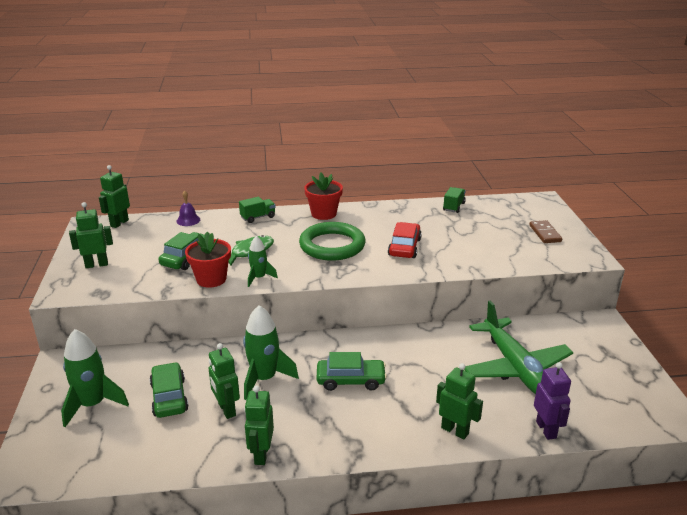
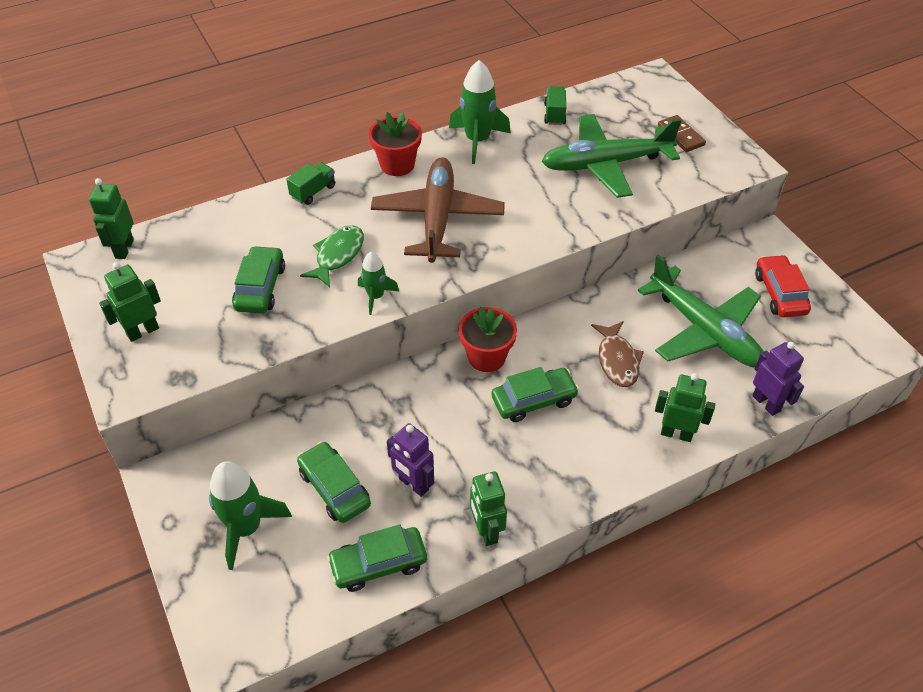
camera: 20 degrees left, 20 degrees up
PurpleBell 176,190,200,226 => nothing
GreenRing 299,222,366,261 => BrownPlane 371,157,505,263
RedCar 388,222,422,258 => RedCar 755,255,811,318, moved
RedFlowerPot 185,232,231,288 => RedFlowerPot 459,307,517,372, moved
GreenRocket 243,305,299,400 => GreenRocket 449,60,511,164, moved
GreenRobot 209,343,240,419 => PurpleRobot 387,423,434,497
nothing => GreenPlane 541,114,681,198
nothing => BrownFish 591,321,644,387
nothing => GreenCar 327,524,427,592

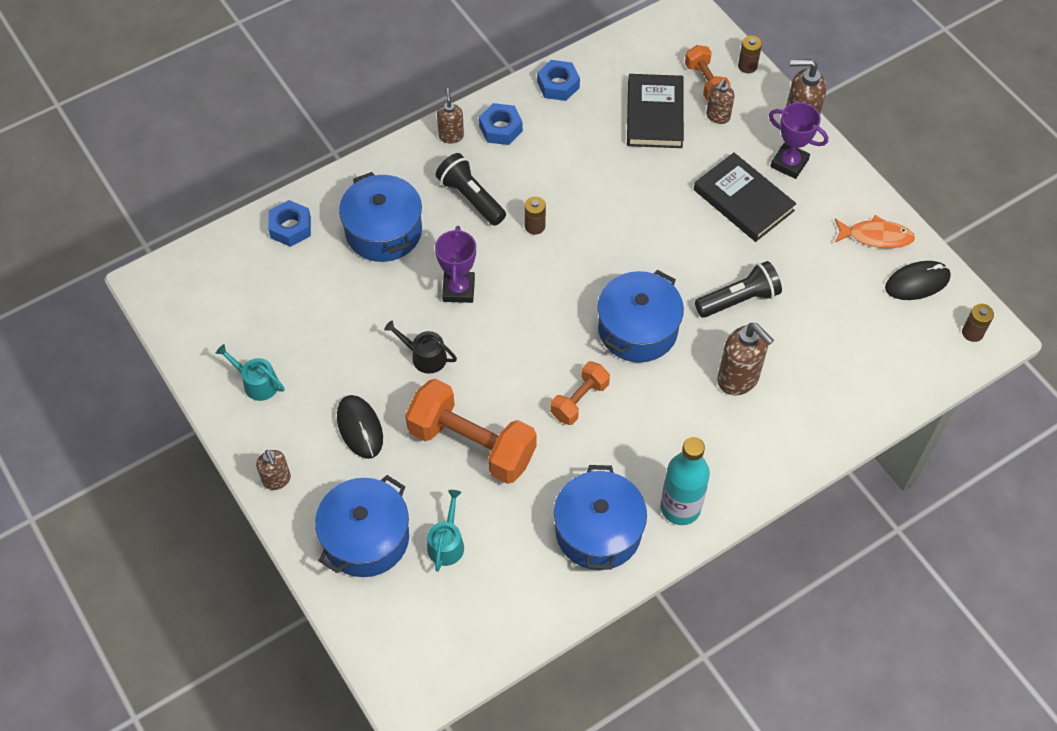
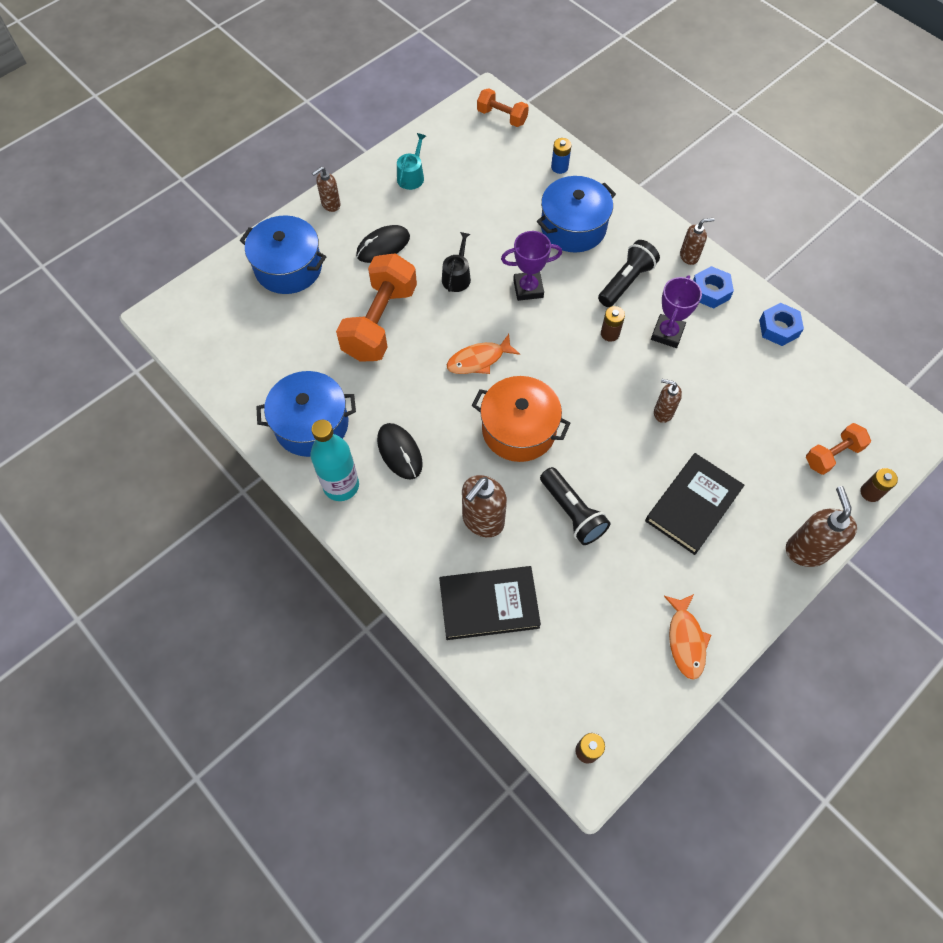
camera: 80 degrees right, 5 degrees up
BlackBook 627,74,684,148 => BlackBook 439,566,541,640, moved
BrownSoapDispenser 706,79,734,124 => BrownSoapDispenser 654,379,682,423, moved
PurpleTrophy 769,102,828,179 => PurpleTrophy 651,275,702,348, moved
BlueNut 268,200,311,247 => BlueBattery 551,138,572,174
BlackMouse 885,261,951,300 => BlackMouse 377,423,423,480, moved
BluePot 598,270,684,362 => OrangePot 472,376,570,462
OrangeDumbbell 550,361,610,425 => OrangeDumbbell 477,88,529,127, moved
TurquoiseWateringCan 427,490,464,572 => nothing
nothing => OrangeFish 447,334,520,374

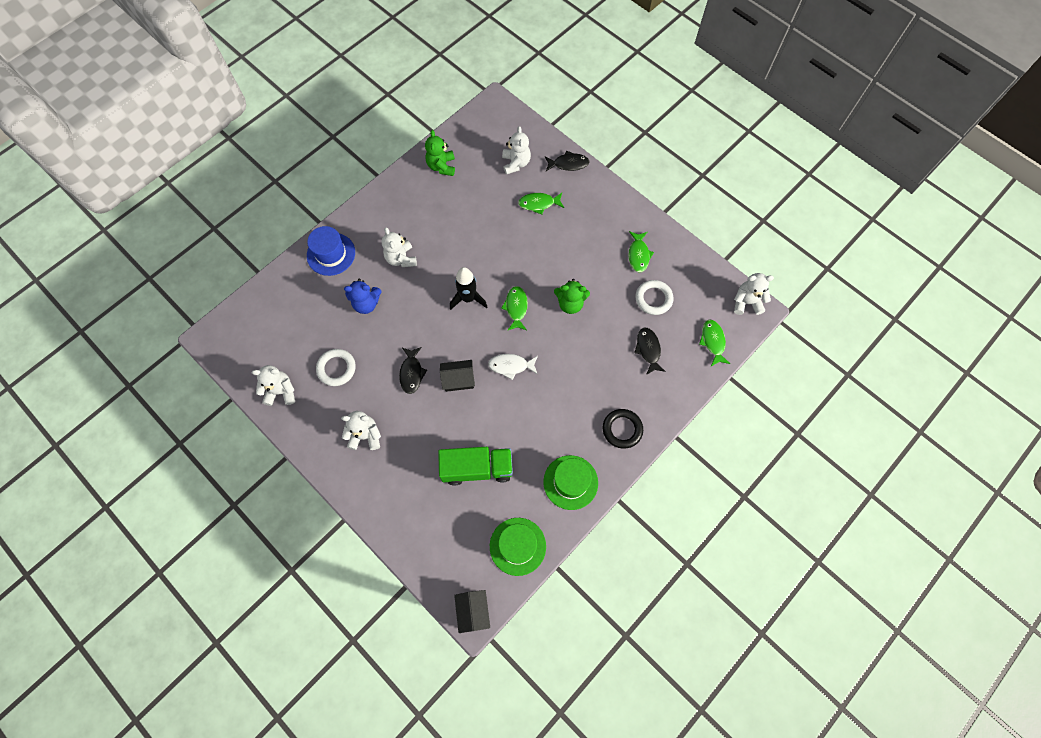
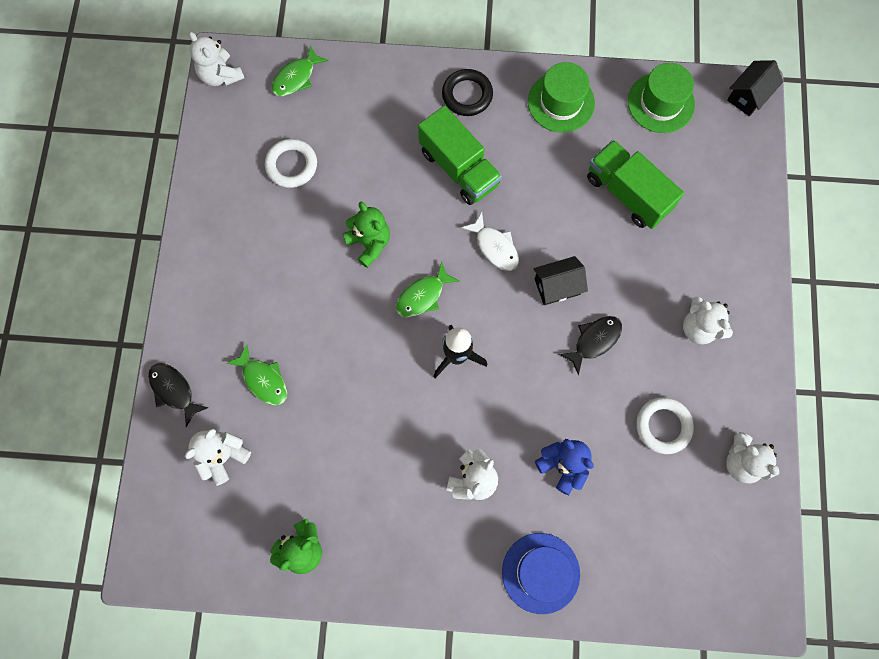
camera: 130 degrees left, 5 degrees up
GreenFish 628,231,654,273 => nothing
BlackFish 634,328,666,375 => nothing
BlackHouse 440,360,475,392 => BlackHouse 533,256,588,305, 60 degrees counterclockwise
nothing => GreenTruck 418,106,502,205

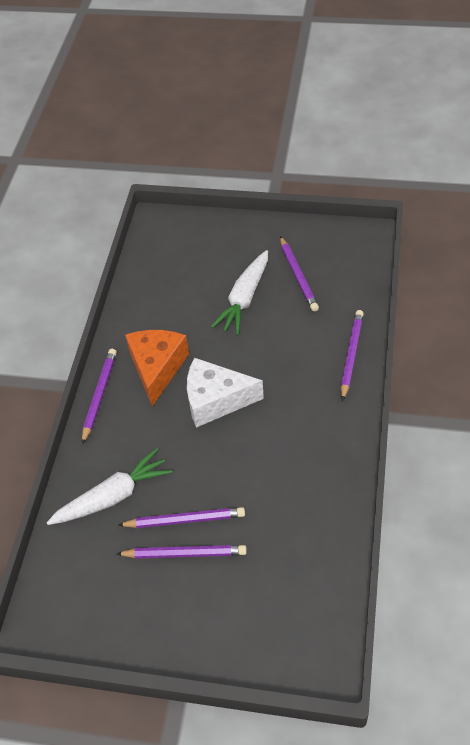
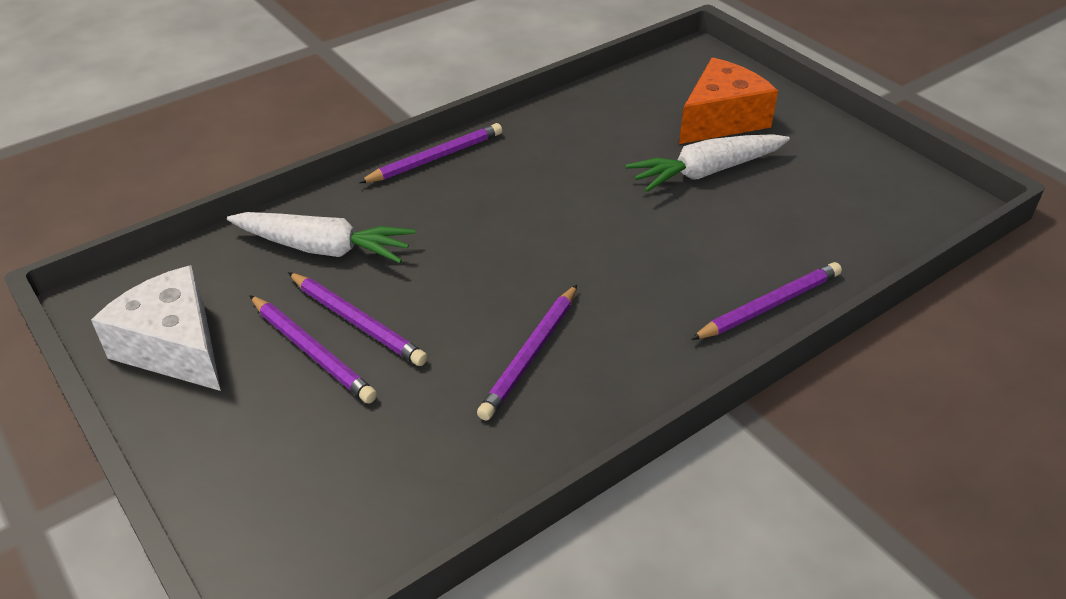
camera: 40 degrees right, 10 degrees down
PurplePencil 280,236,319,312 => PurplePencil 477,285,577,421, moved
OrangeCheese 125,330,189,406 => OrangeCheese 679,58,778,144, moved
WhiteCheese 187,358,264,428 => WhiteCheese 91,265,221,391, moved

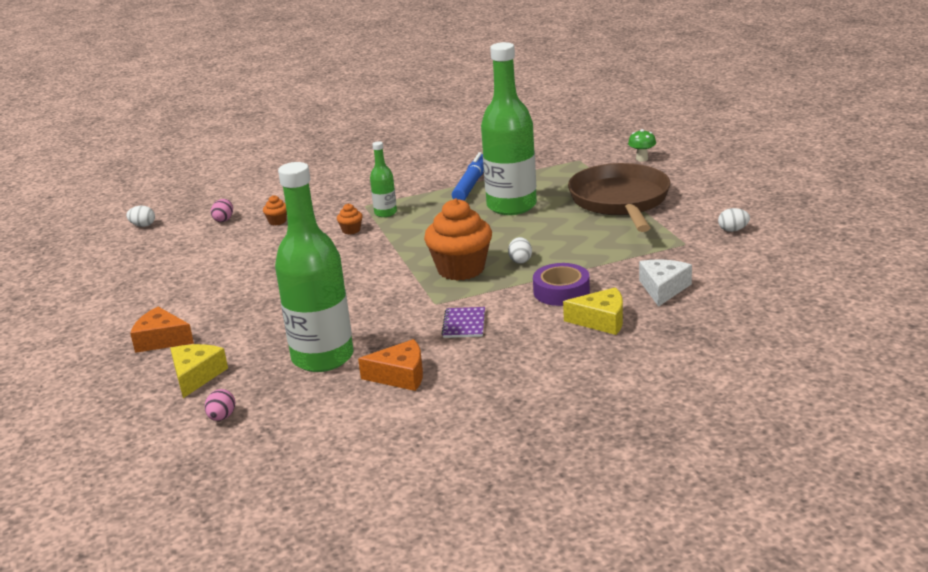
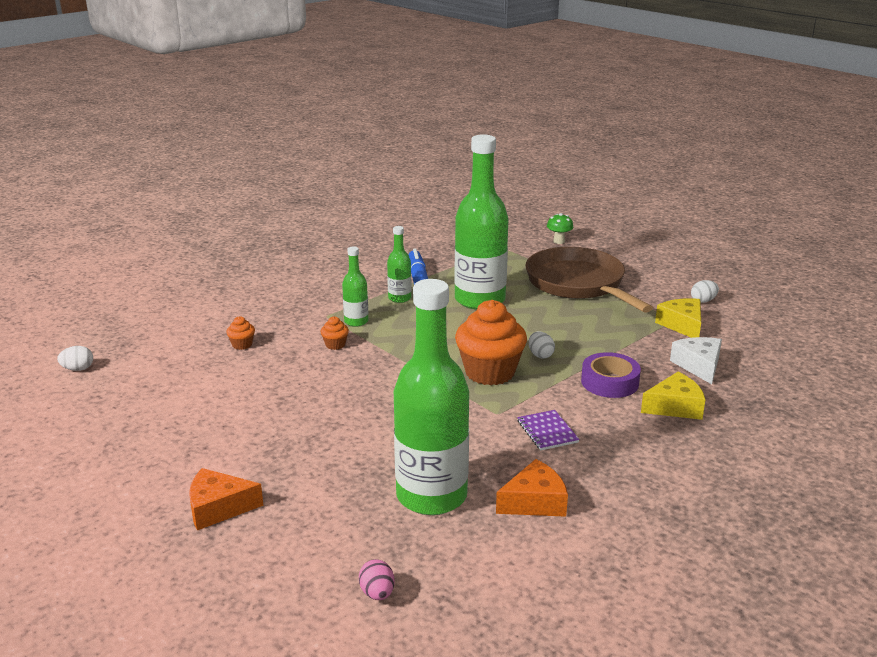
camera: 25 degrees left, 0 degrees up
PinkEgg 211,199,233,222 => nothing
YellowCheese 170,344,228,398 => YellowCheese 655,298,701,338, moved
nothing => GreenBottle 387,226,412,303

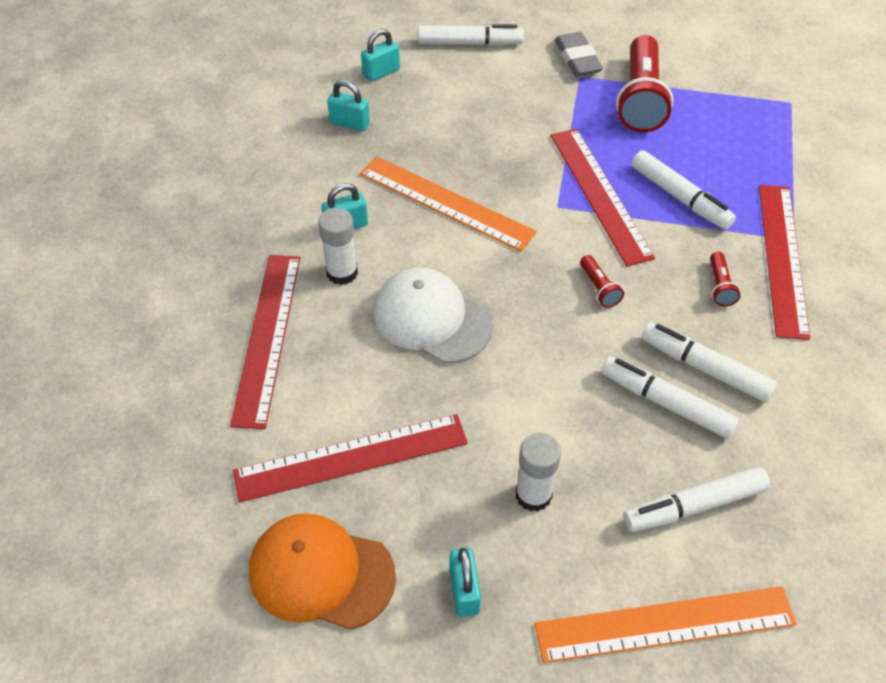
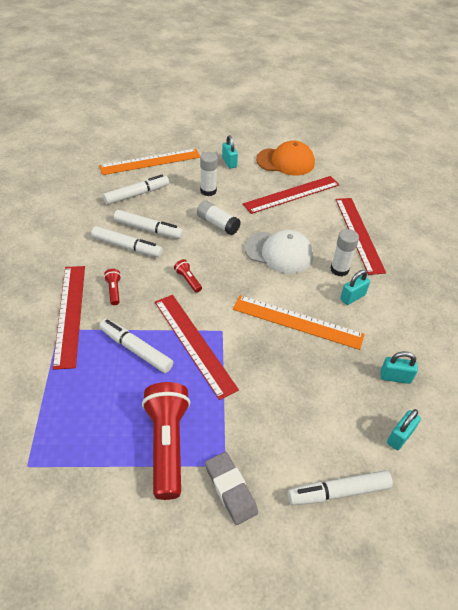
camera: 165 degrees right, 5 degrees down
nothing => WhiteGlueStick 197,200,241,235

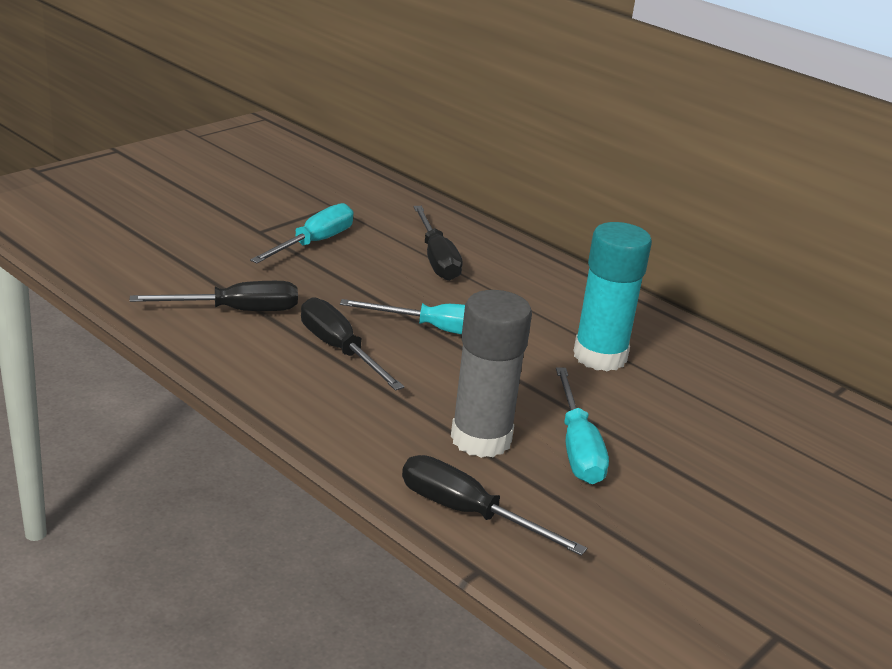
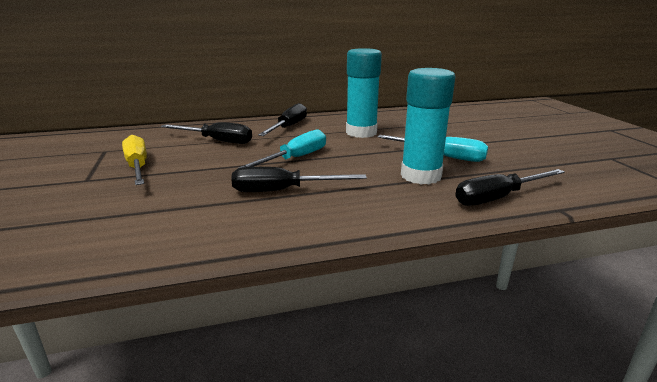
camera: 55 degrees left, 5 degrees down
TurquoiseScrewdriver 250,203,354,263 => YellowScrewdriver 122,135,147,185
BlackScrewdriver 130,281,298,311 => BlackScrewdriver 258,103,307,136, moved
GreyGlueStick 451,290,532,458 => TurquoiseGlueStick 401,68,456,184

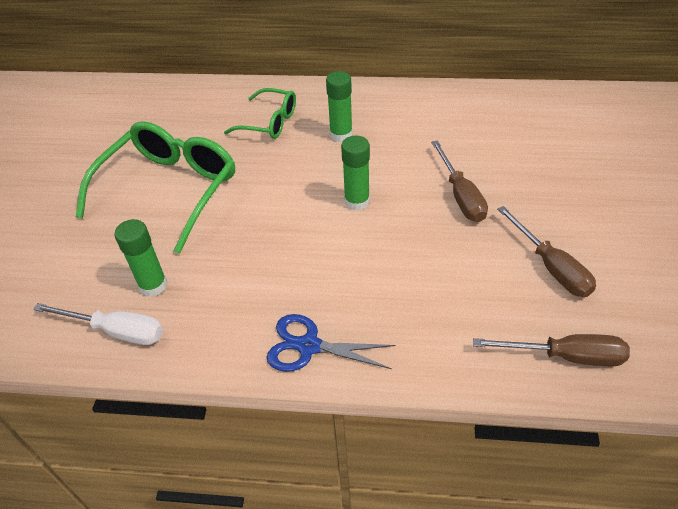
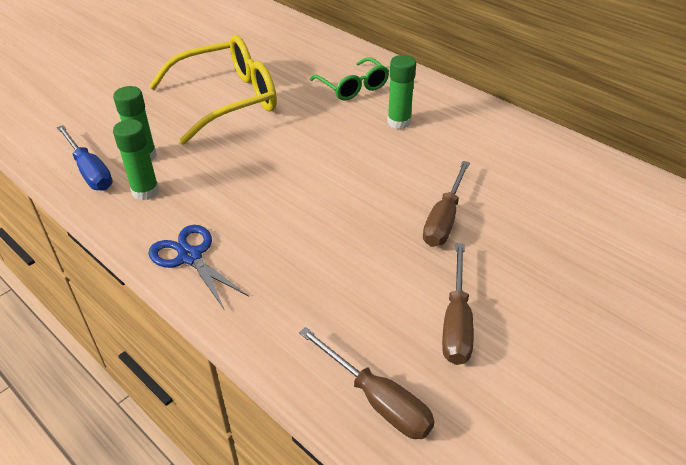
camera: 35 degrees right, 5 degrees down
GreenGlasses 76,121,235,254 => YellowGlasses 149,35,277,145
GreenGlueStick 341,136,370,211 => GreenGlueStick 113,119,159,201, moved
WhiteScrewdriver 33,303,163,345 => BlueScrewdriver 57,125,113,191

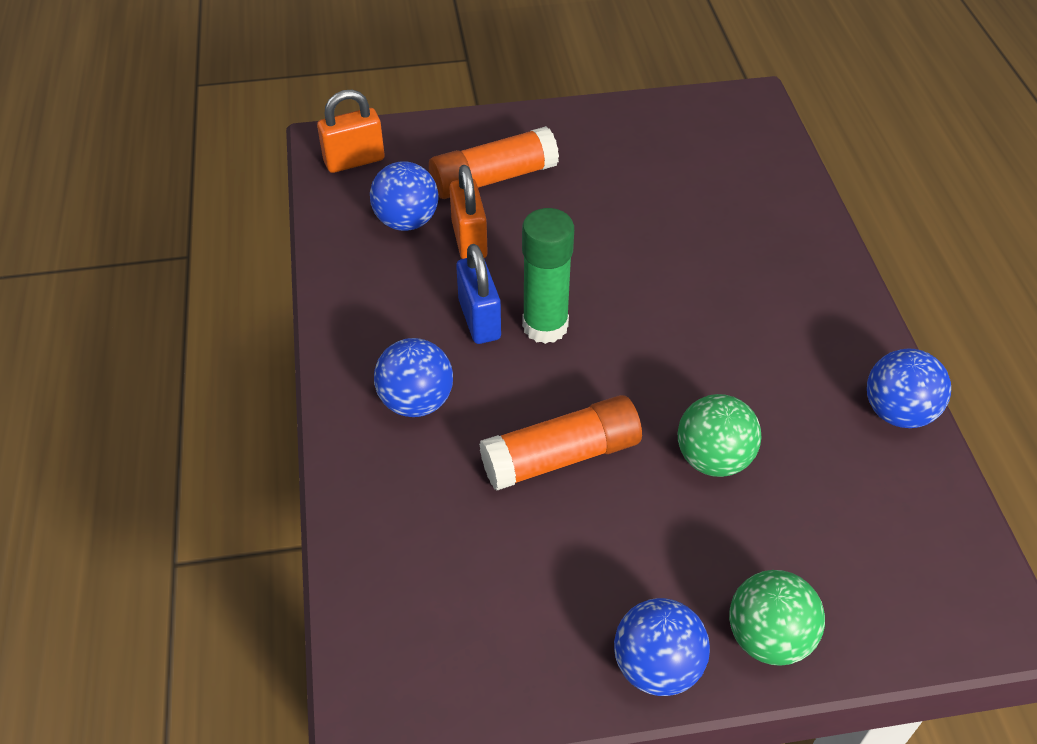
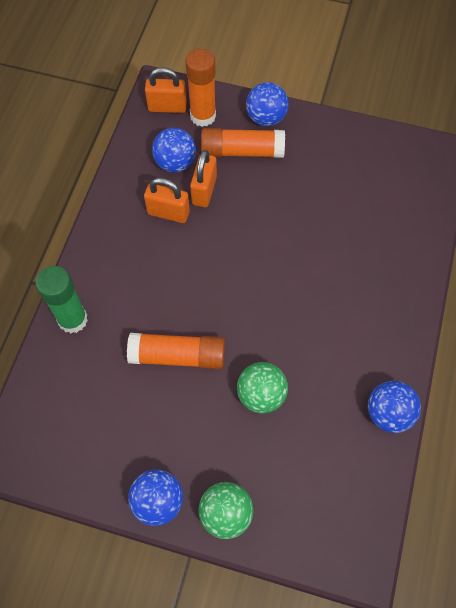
camera: 25 degrees right, 15 degrees up
GreenGlueStick 522,208,574,344 => GreenGlueStick 35,266,88,333, moved
BluePadlock 456,244,501,344 => nothing
BlueBall 374,338,453,417 => BlueBall 246,82,288,126, moved
nothing => OrangeGlueStick 185,49,216,127
nothing => OrangePadlock 144,178,190,223

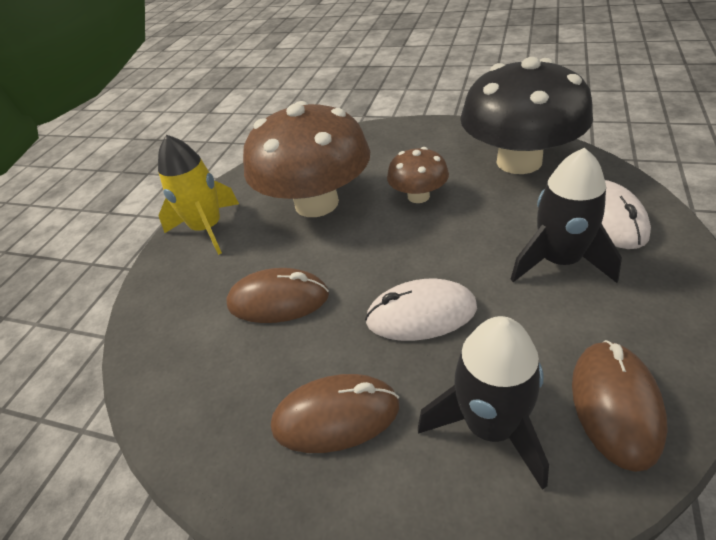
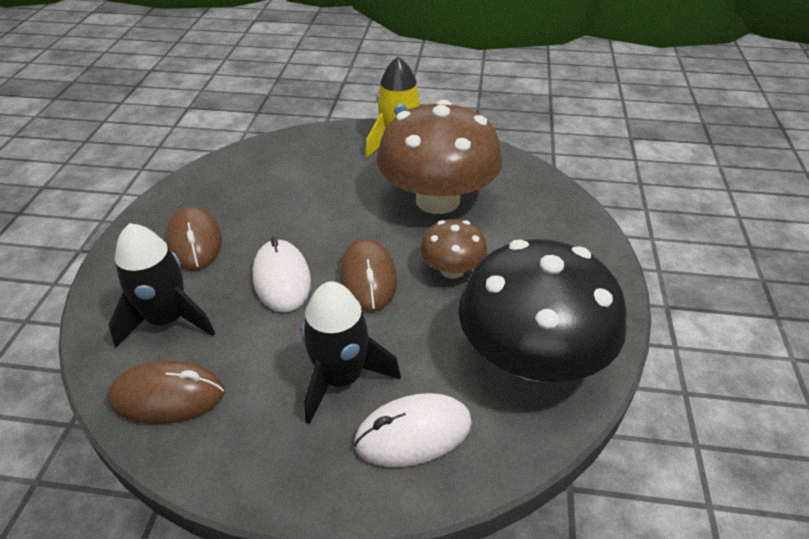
camera: 75 degrees right, 0 degrees up
BrownMouse 226,268,329,323 => BrownMouse 340,238,397,312, moved

